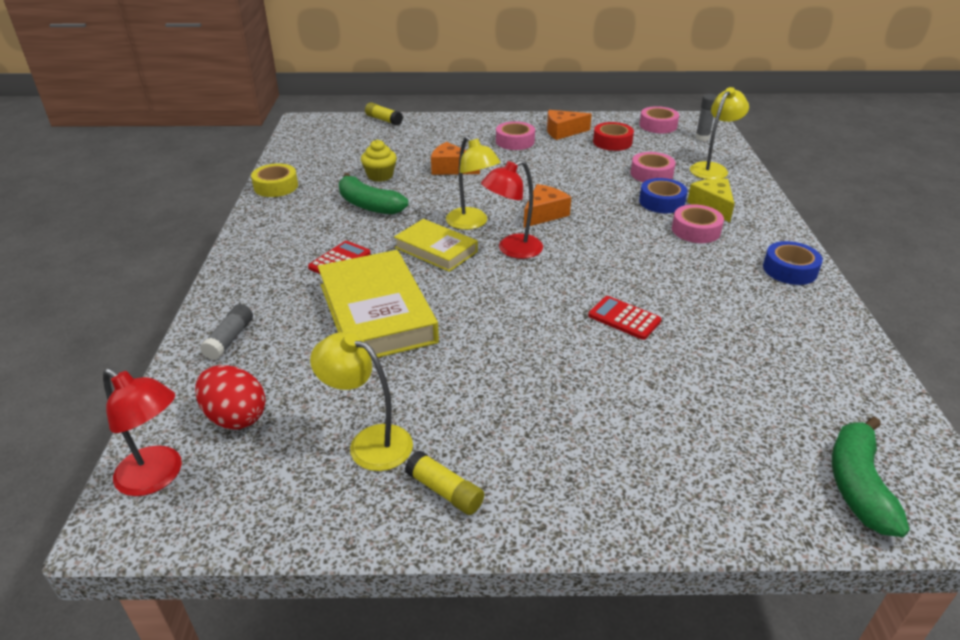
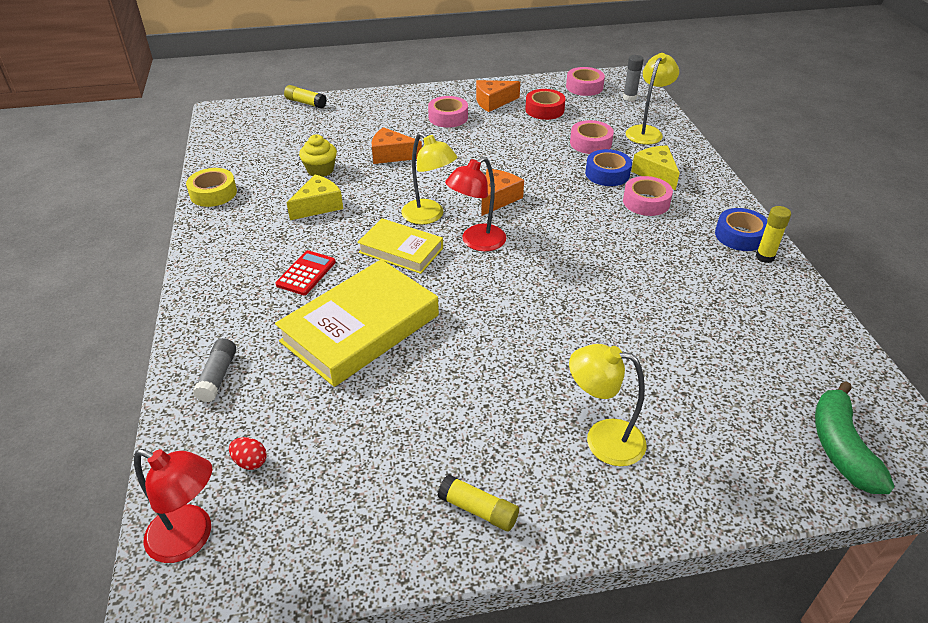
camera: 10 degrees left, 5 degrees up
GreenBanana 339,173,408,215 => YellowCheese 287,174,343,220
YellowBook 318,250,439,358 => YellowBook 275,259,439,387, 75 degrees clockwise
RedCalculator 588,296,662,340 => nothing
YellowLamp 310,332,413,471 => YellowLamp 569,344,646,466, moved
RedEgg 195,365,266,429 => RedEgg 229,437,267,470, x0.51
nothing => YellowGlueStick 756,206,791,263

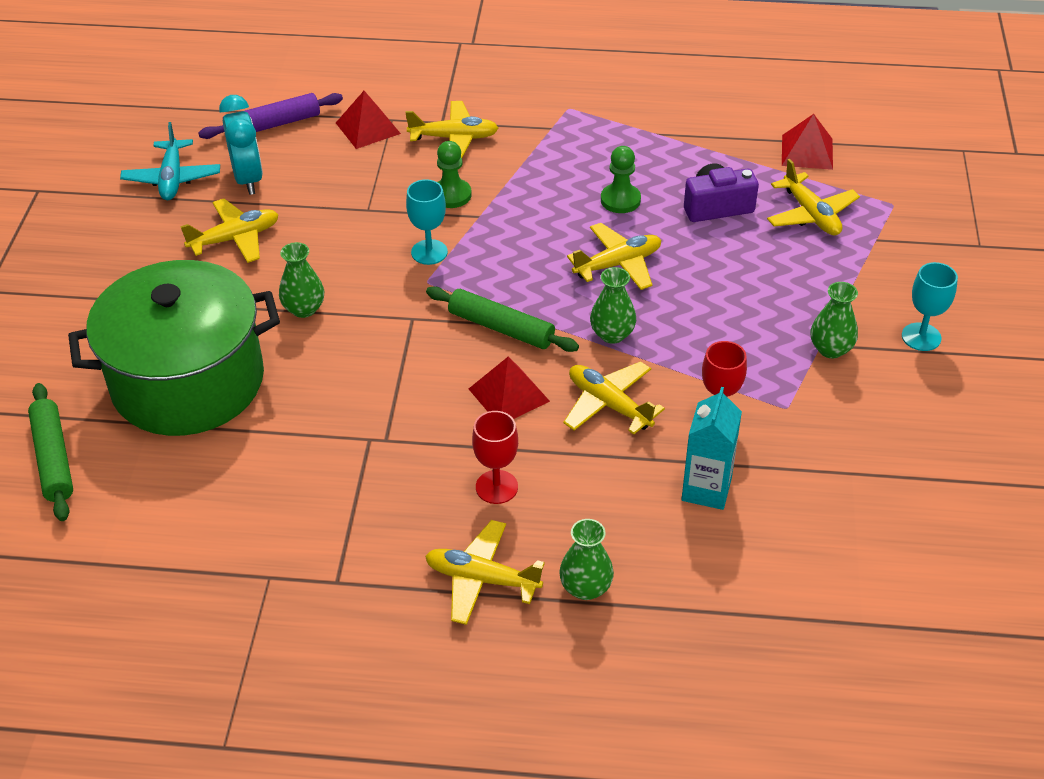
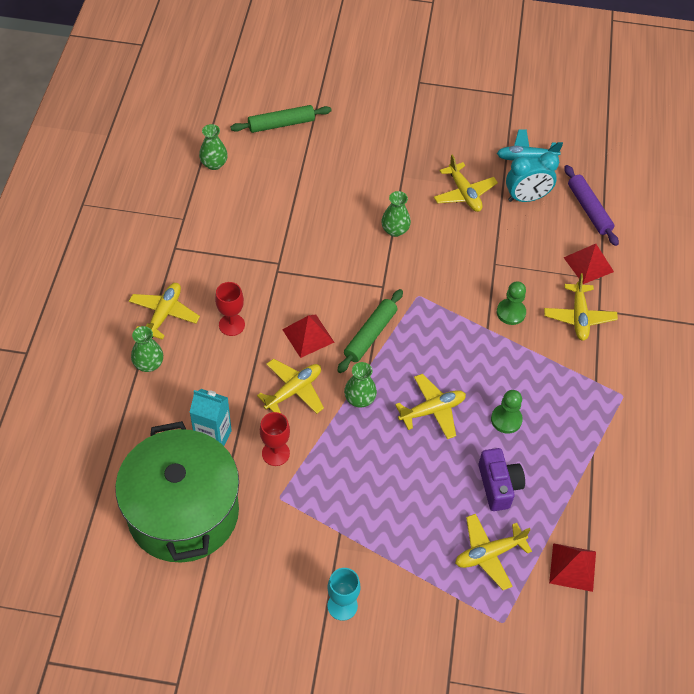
camera: 90 degrees right, 10 degrees up
TurquoiseGoblet 406,179,448,265 => nothing
YellowPlane 567,223,661,290 => YellowPlane 395,374,466,439, 90 degrees counterclockwise
GreenPot 68,260,280,436 => GreenPot 115,421,239,563, moved
GreenVase 811,282,858,358 => GreenVase 199,124,228,170, moved

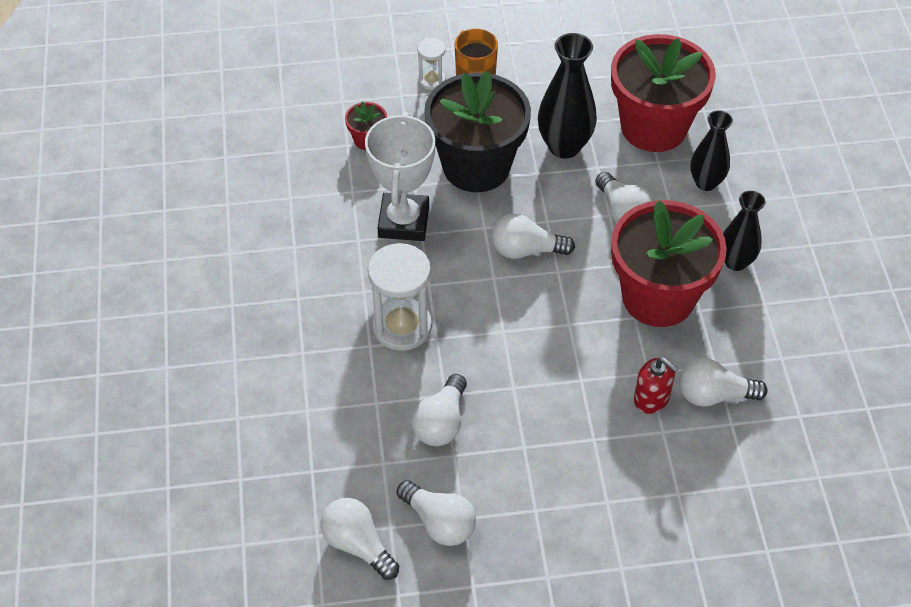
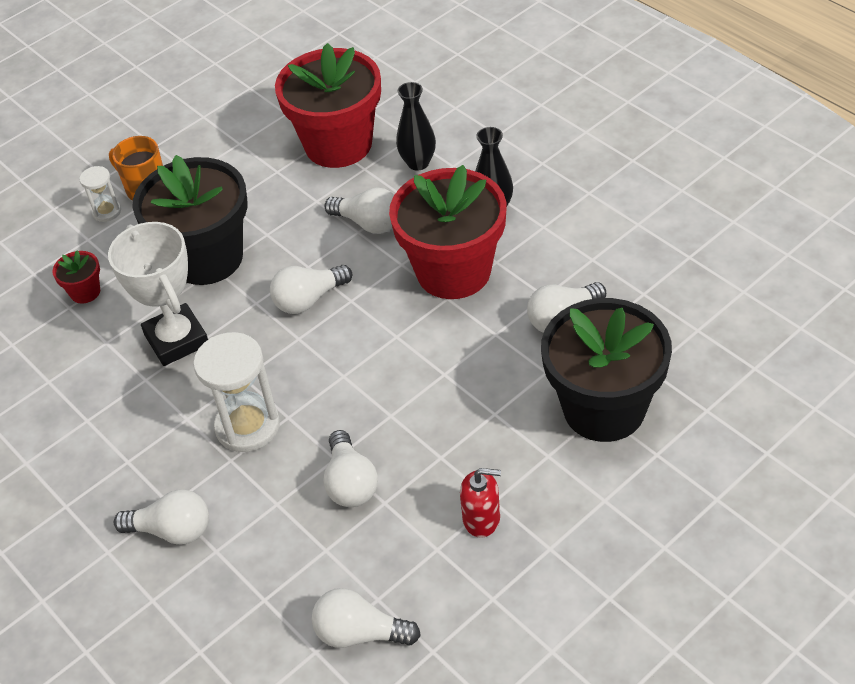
camera: 30 degrees left, 5 degrees down
BlackVase 538,33,597,159 => nothing
RedSoapDispenser 634,357,679,414 => RedSoapDispenser 460,468,501,538, moved
WhiteLightBulb 397,480,476,546 => WhiteLightBulb 114,489,209,545, moved
nothing => BlackFlowerPot 541,298,672,442

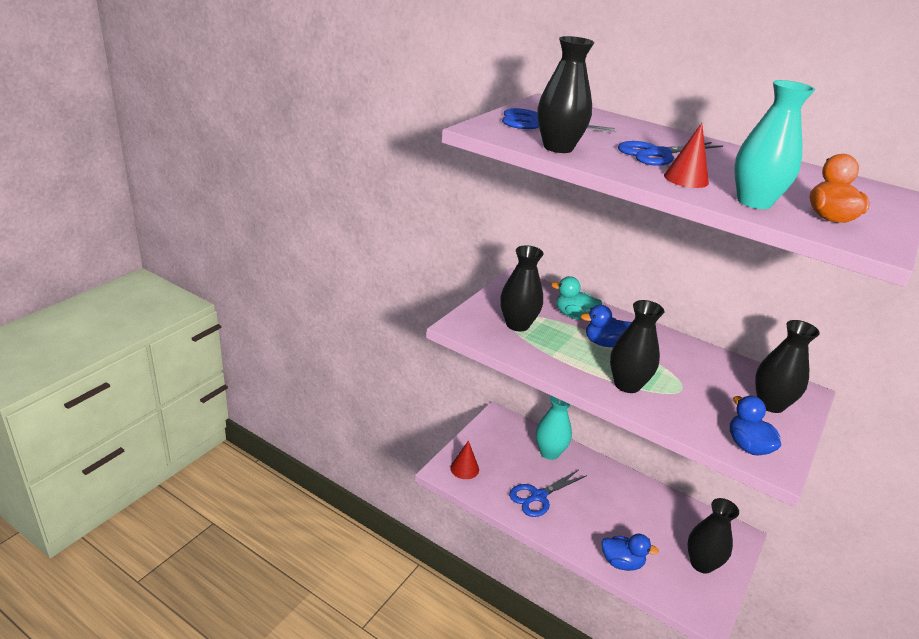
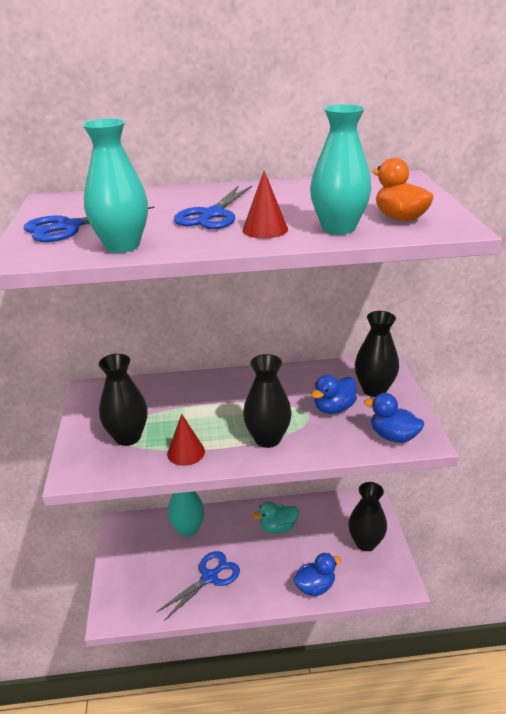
camera: 35 degrees left, 0 degrees up
BlackVase 537,36,595,153 => TurquoiseVase 82,118,148,253
TurquoiseDuck 551,276,602,320 => TurquoiseDuck 253,501,299,534, moved
BlueDuck 580,305,632,347 => BlueDuck 311,375,357,414, moved
RedCone 450,440,479,479 => RedCone 167,414,205,466, moved
BlueScissors 509,470,587,517 => BlueScissors 156,551,240,621, 150 degrees counterclockwise

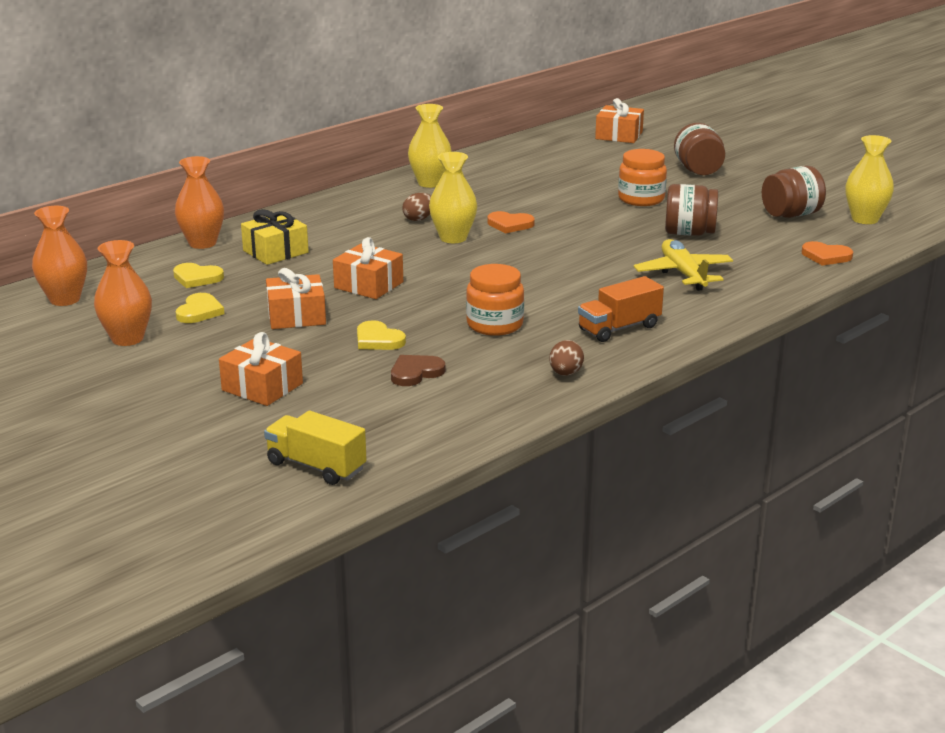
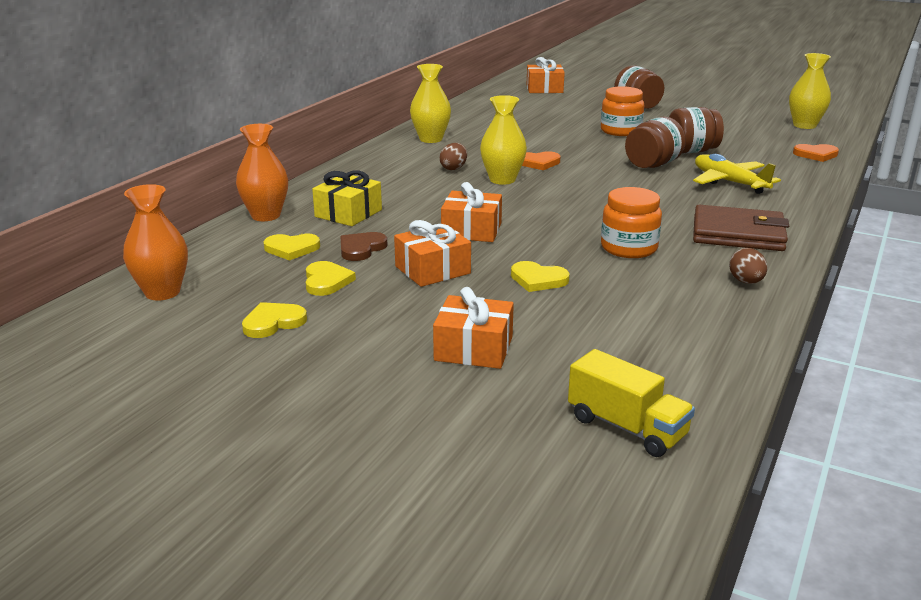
camera: 20 degrees left, 0 degrees up
BrownJar 762,166,826,218 => BrownJar 625,117,686,168, moved
OrangeVase 94,240,152,346 => YellowHeart 242,302,307,338
OrangeTruck 578,276,664,342 => BrownWallet 693,205,789,251
BrownHeart 391,355,445,386 => BrownHeart 340,232,387,261, moved
YellowTruck 264,410,367,485 => YellowTruck 568,349,695,457, 150 degrees counterclockwise

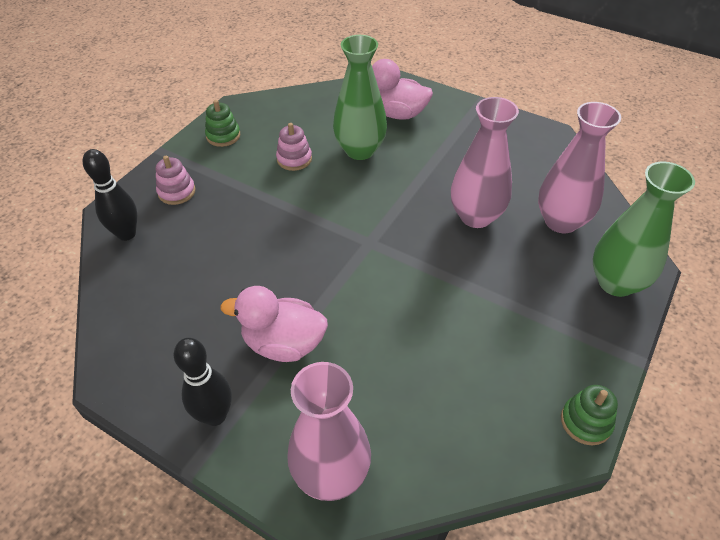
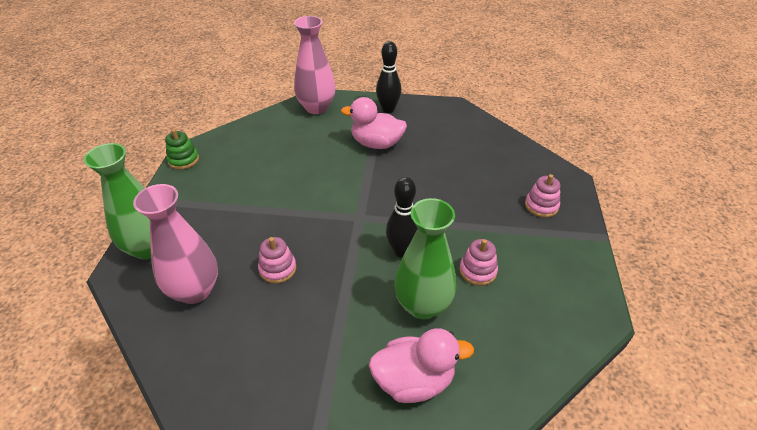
camera: 155 degrees right, 5 degrees down
PinkVase 451,97,519,228 => PinkStackingToy 258,237,296,284
GreenStackingToy 205,100,240,147 => nothing
BlackBowlingPin 83,149,137,241 => BlackBowlingPin 386,177,418,258, moved
PinkDuck 220,286,328,362 => PinkDuck 341,97,407,149, 150 degrees counterclockwise

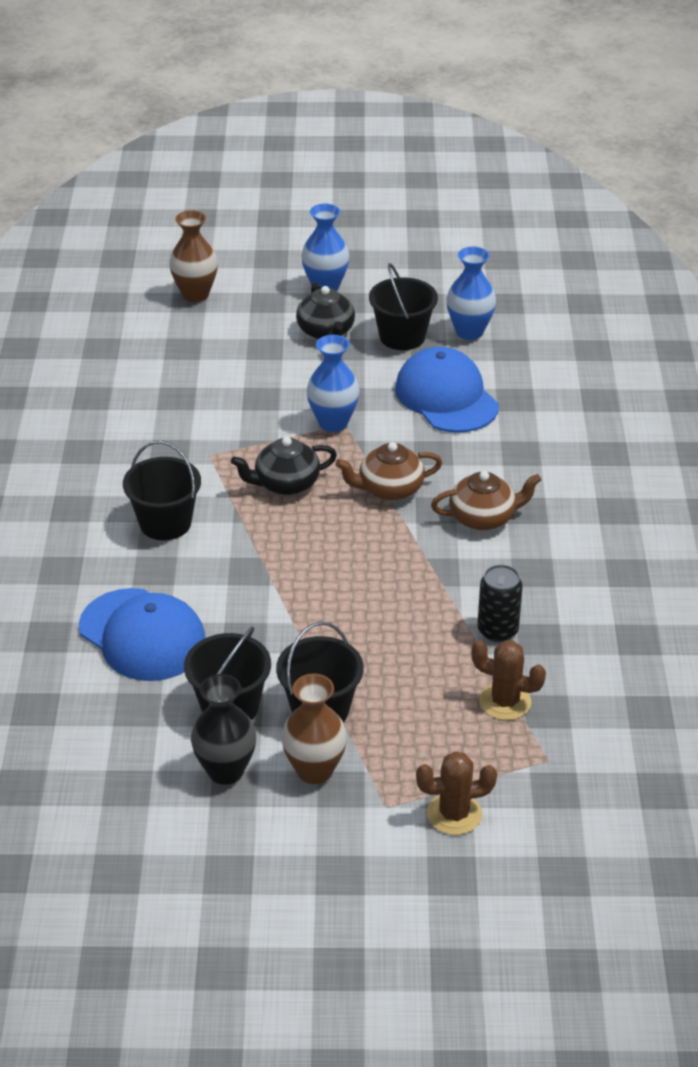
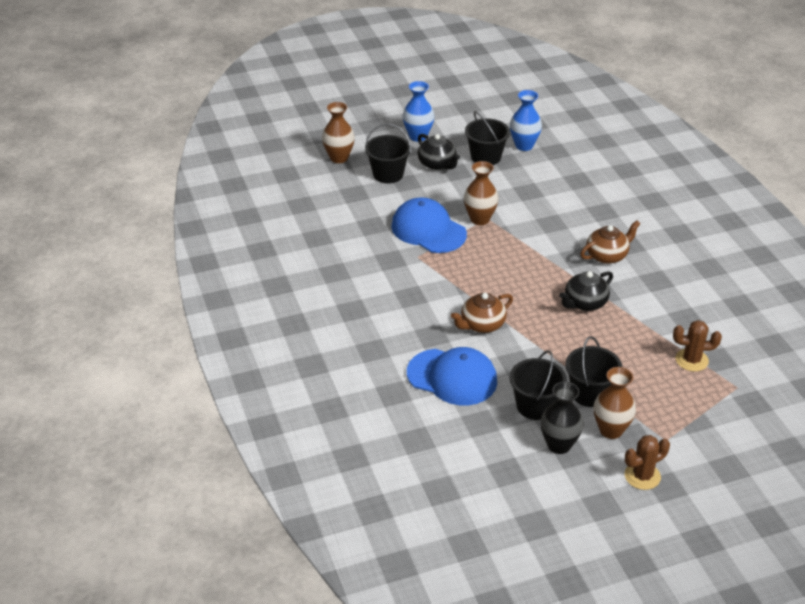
camera: 20 degrees left, 0 degrees up
BlueVase 307,335,360,432 => BrownVase 464,161,499,225
BlueCap 395,347,499,433 => BlueCap 391,197,467,253, moved
BlackTeapot 231,437,337,495 => BlackTeapot 559,271,613,311, moved
BlackBucket 123,441,201,540 => BlackBucket 365,124,411,183, moved
BrownTeapot 335,442,442,501 => BrownTeapot 451,293,513,333, moved
BlackCan 477,565,523,642 => nothing
BrownCactus 416,751,497,835 => BrownCactus 625,435,670,490, moved

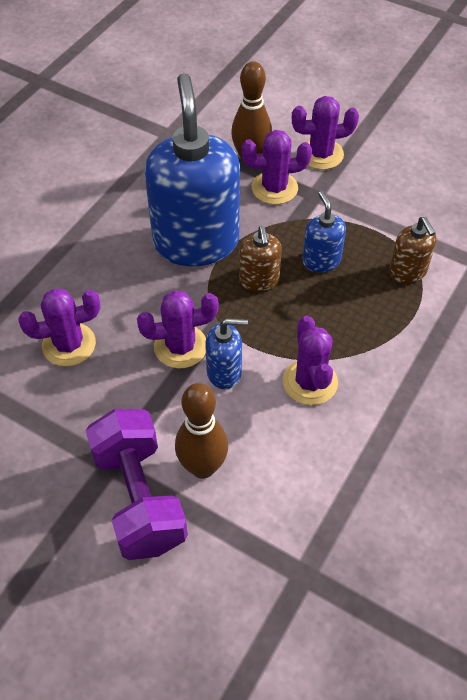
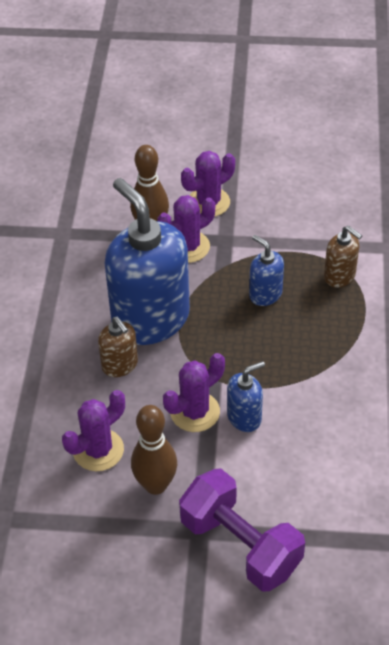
camera: 25 degrees left, 5 degrees down
BrownSoapDispenser 239,226,282,292 => BrownSoapDispenser 98,317,138,377, moved
PurpleCactus 282,316,338,405 => nothing
BrownBowlingPin 175,383,228,479 => BrownBowlingPin 131,405,177,495, moved

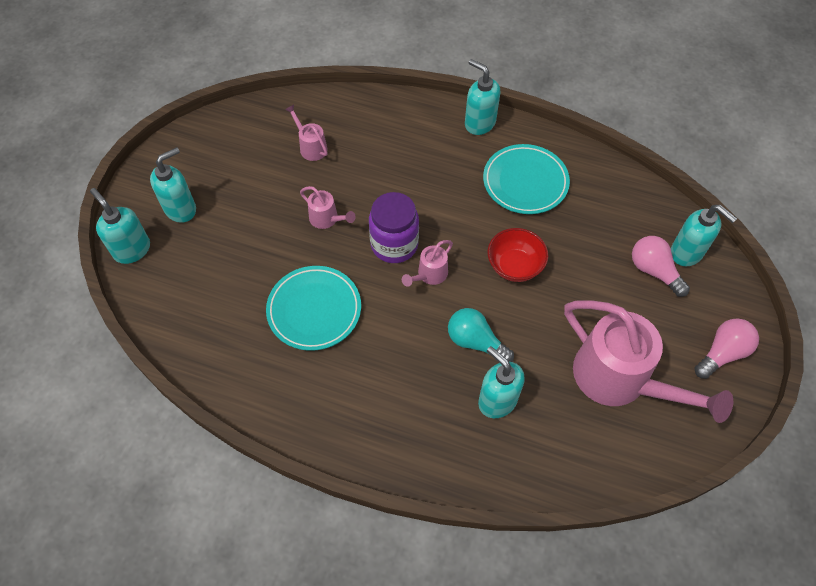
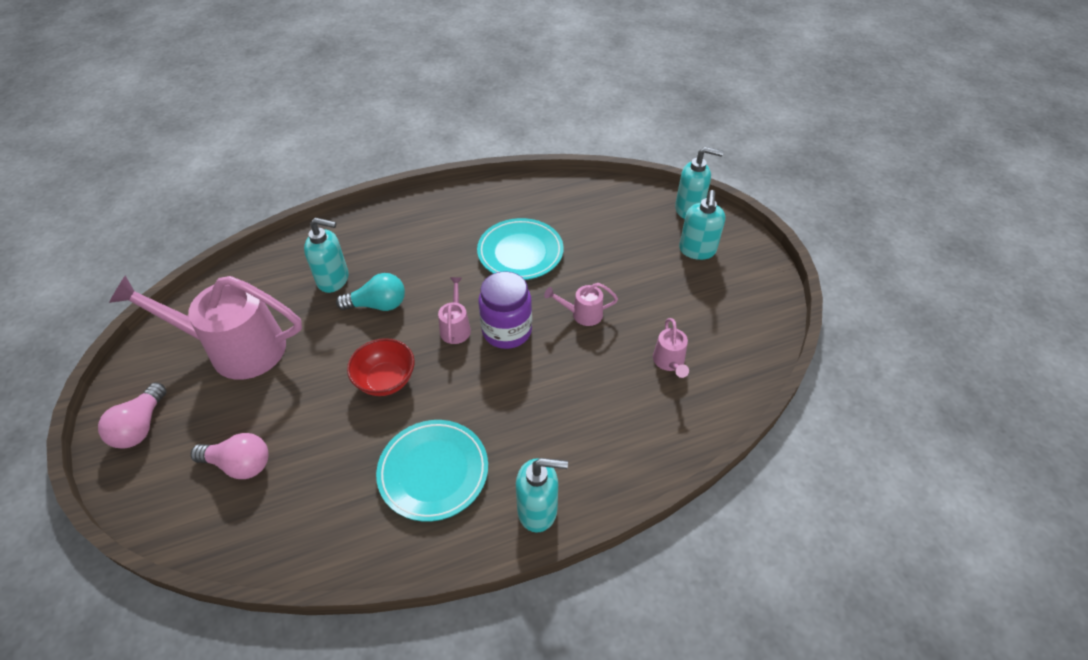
camera: 140 degrees right, 10 degrees down
PinkWateringCan 285,105,328,161 => PinkWateringCan 653,318,689,378, 75 degrees clockwise
TurquoiseSoapDispenser 671,205,737,266 => nothing

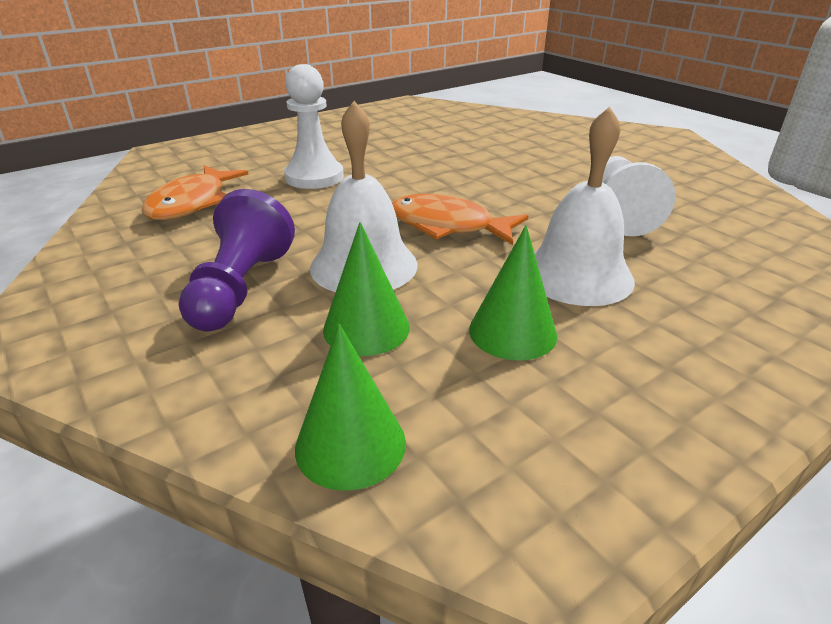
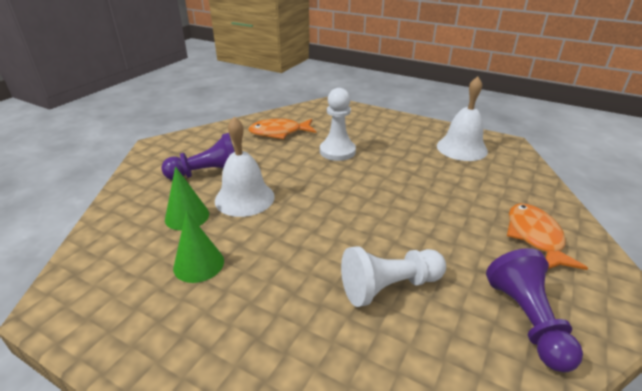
camera: 65 degrees right, 0 degrees up
WhiteBell 534,106,635,306 => WhiteBell 437,77,488,161, moved
OrangeFish 392,194,528,245 => OrangeFish 507,203,588,270, moved
GreenCone 295,324,406,491 => nothing
nothing => PurplePawn 486,248,583,372

